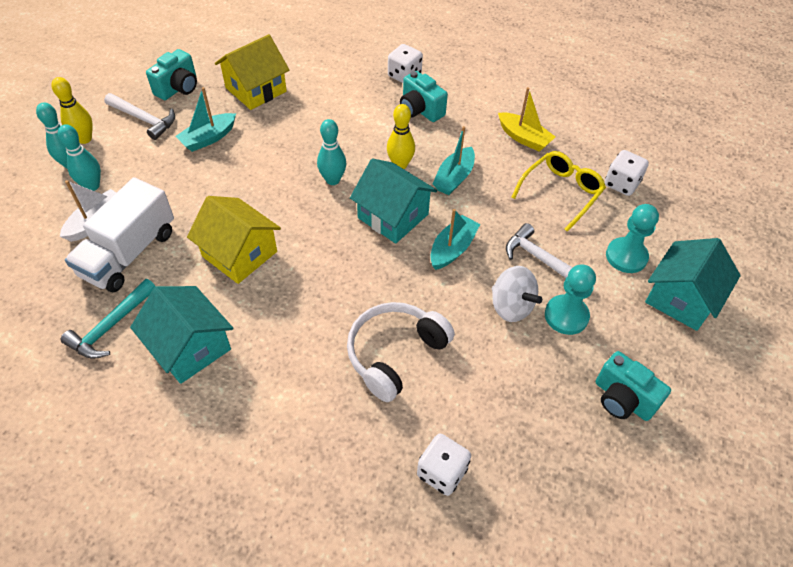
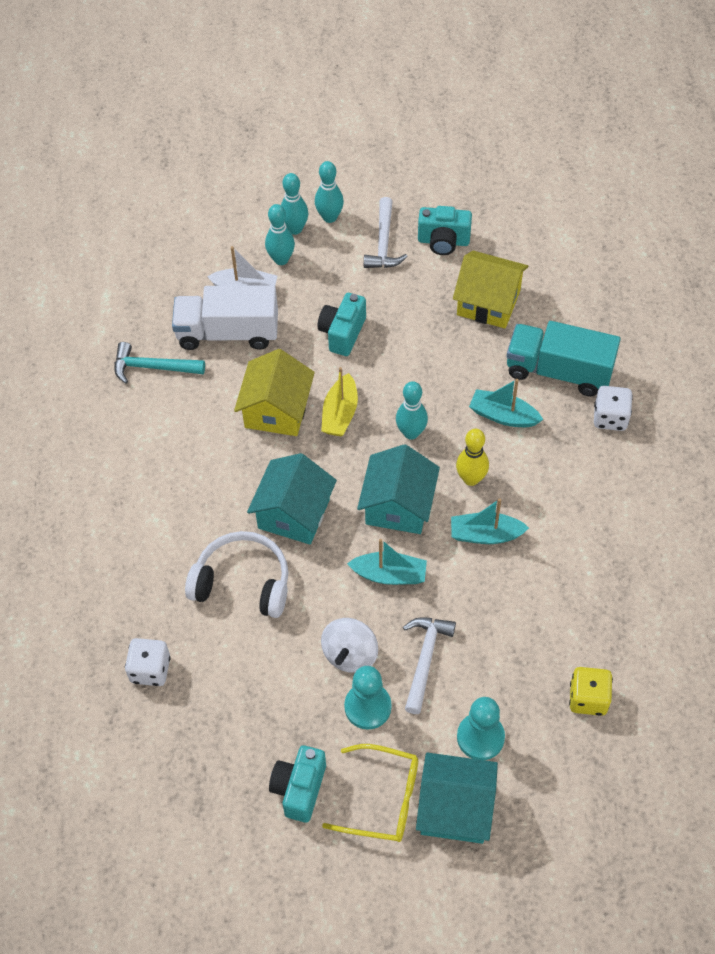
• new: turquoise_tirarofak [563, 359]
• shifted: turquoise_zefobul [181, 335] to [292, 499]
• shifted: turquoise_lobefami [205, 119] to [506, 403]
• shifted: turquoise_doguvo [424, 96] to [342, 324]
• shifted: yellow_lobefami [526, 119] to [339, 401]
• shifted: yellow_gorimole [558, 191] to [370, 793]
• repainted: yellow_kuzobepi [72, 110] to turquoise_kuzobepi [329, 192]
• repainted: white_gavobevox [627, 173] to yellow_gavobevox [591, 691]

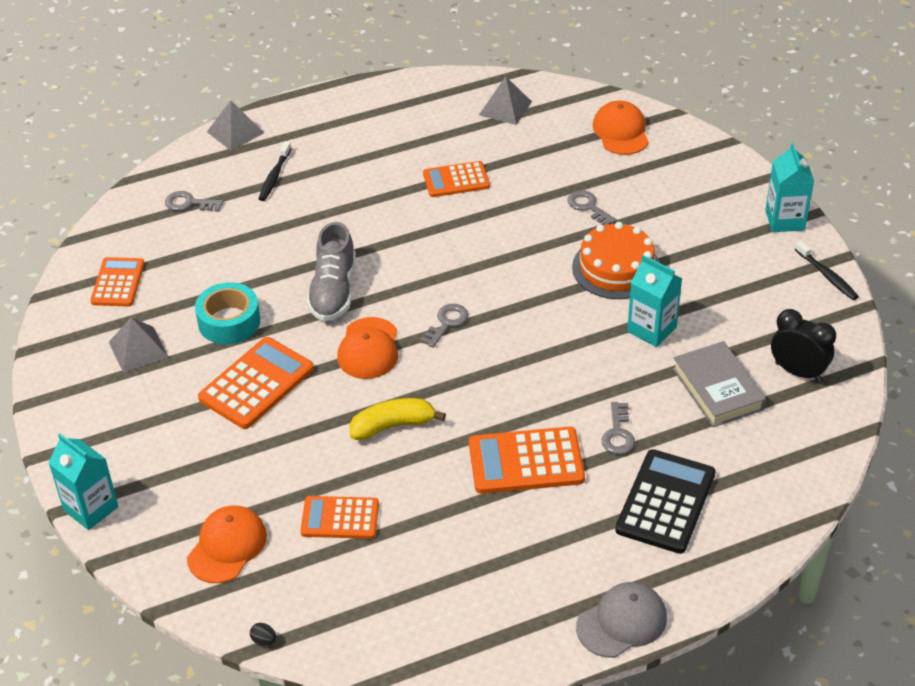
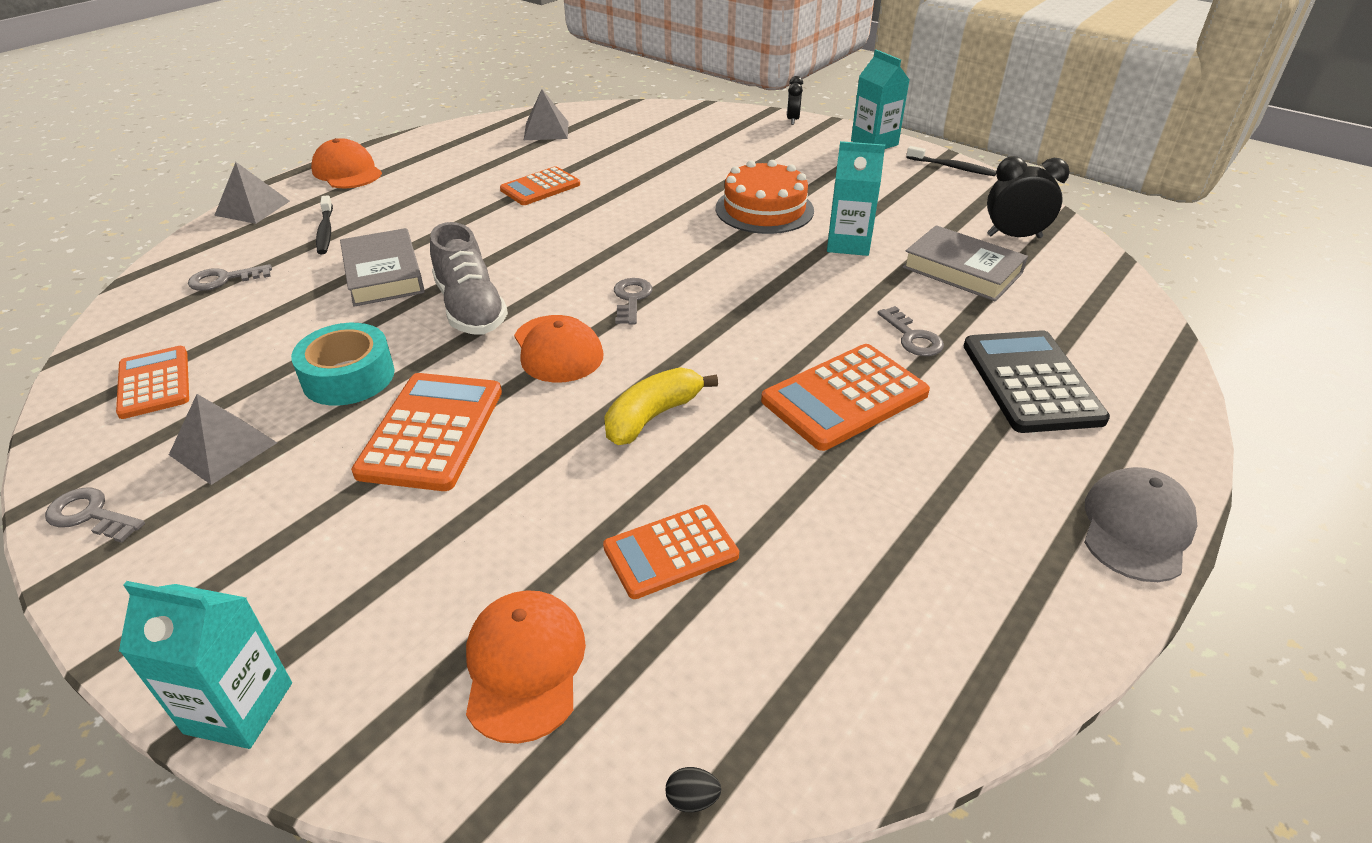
• new: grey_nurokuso [382, 267]
• new: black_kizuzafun [795, 100]
• shifted: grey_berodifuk [592, 207] to [95, 515]
• shifted: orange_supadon [621, 128] to [346, 163]

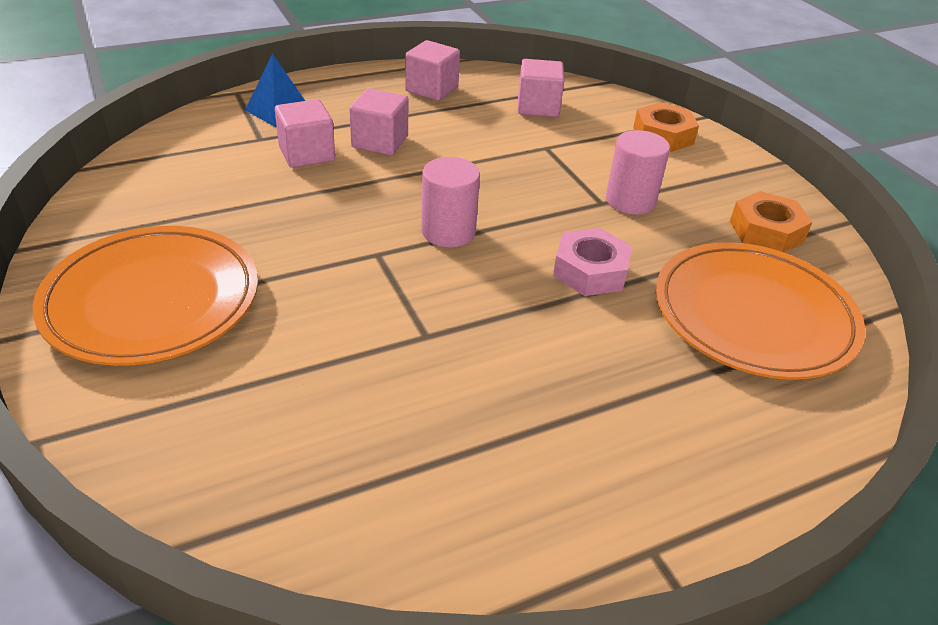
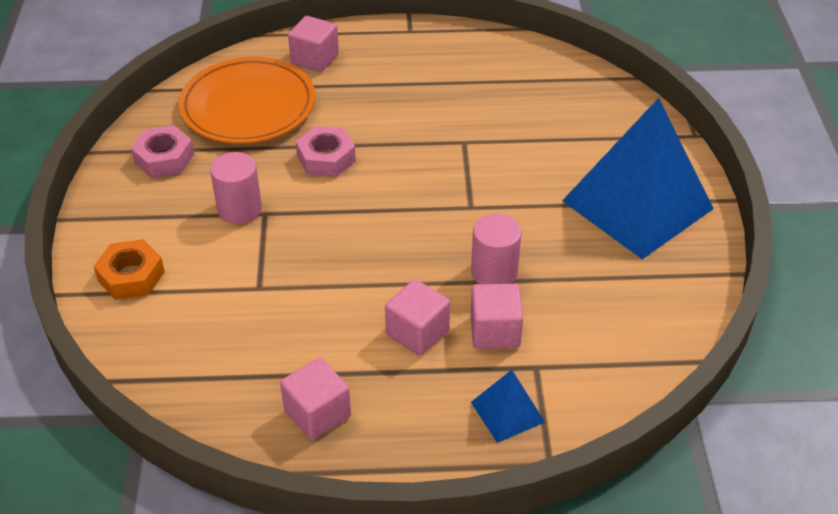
• shifted: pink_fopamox [450, 202] to [496, 249]
• shifted: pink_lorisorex [541, 88] to [313, 44]
• swapped: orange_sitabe [145, 296] to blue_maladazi [638, 178]
• repainted: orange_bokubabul [771, 221] to pink_bokubabul [162, 151]

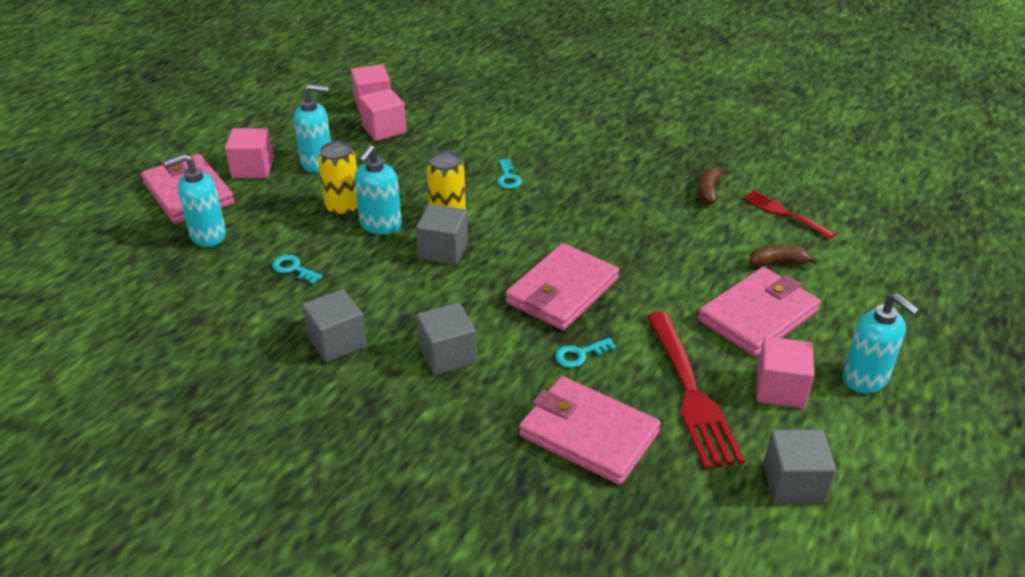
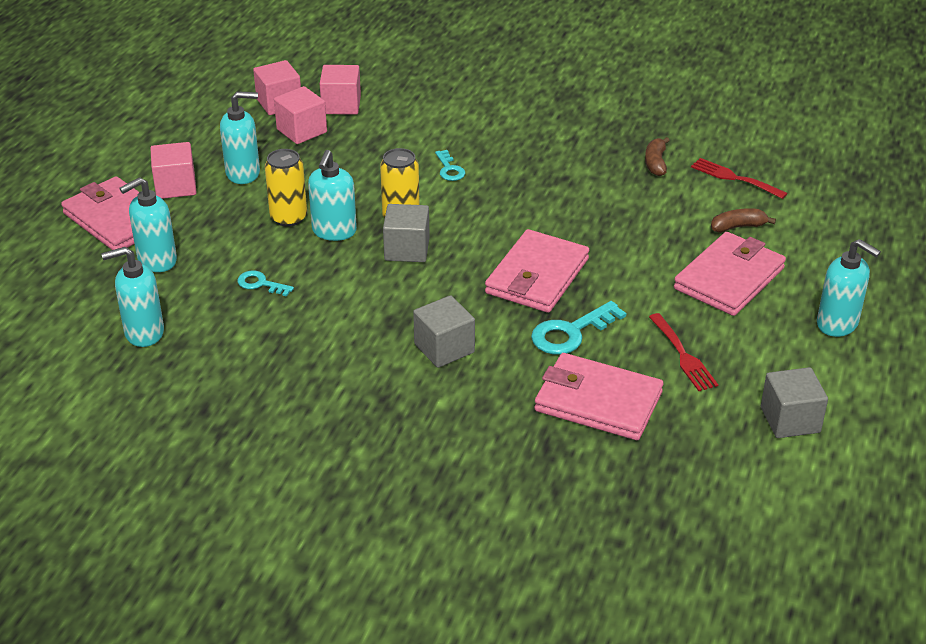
• gone: grey_lorisorex [334, 325]
• new: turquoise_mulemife [132, 297]
• shifted: pink_lorisorex [785, 372] to [340, 90]
• scaled: turquoise_berodifuk [585, 353] = [578, 328] x1.71
• scaled: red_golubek [696, 390] = [683, 352] x0.58

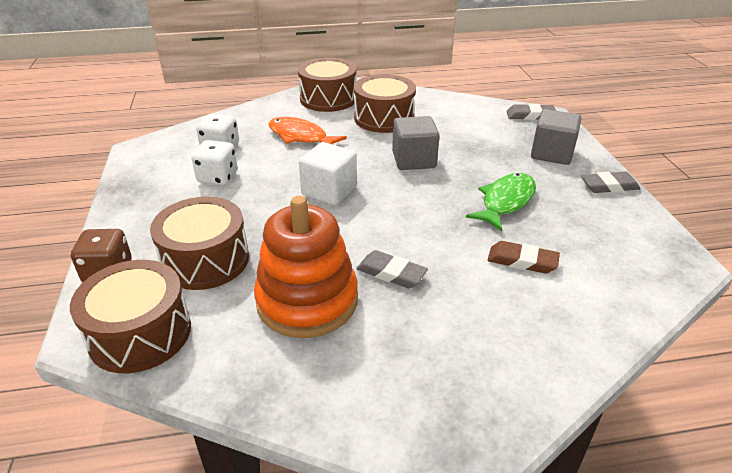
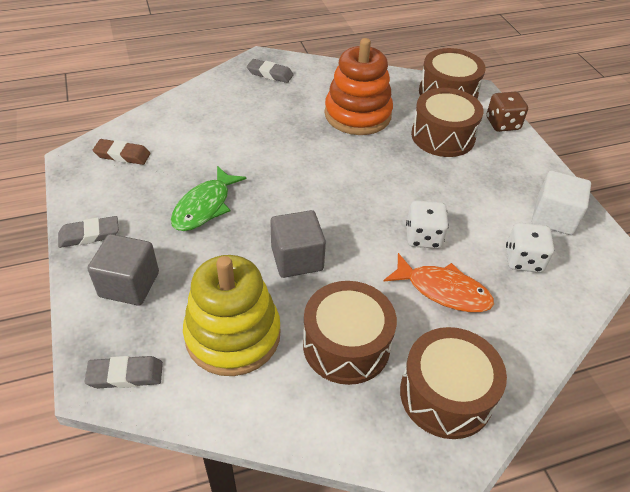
• new: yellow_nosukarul [232, 315]
• shifted: white_gavobevox [214, 162] to [427, 225]
• shifted: white_lorisorex [328, 174] to [561, 202]
• shifted: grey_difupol [392, 269] to [270, 71]
• shifted: brown_difupol [524, 257] to [122, 152]

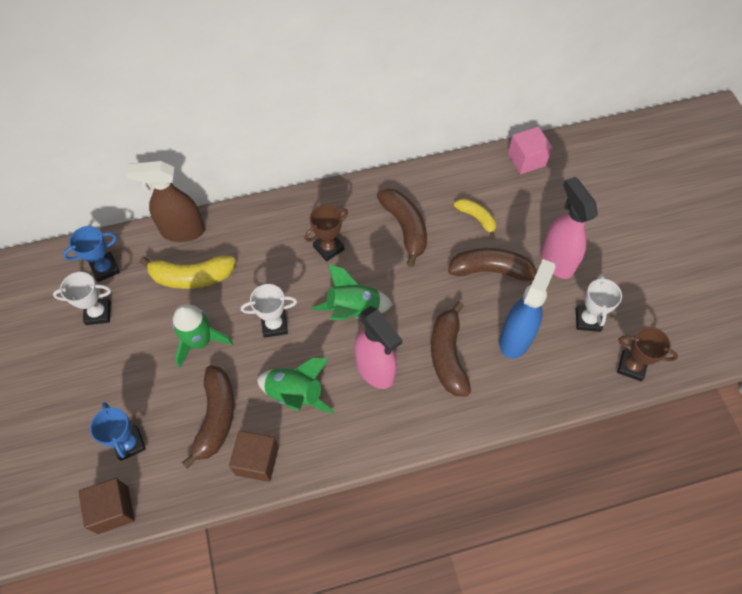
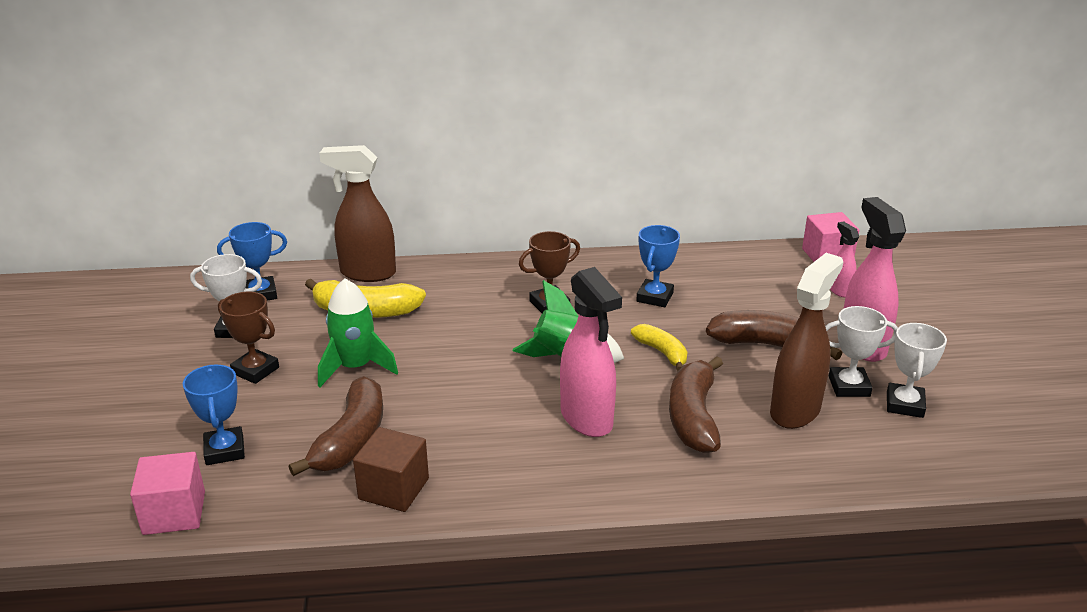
• gone: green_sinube [295, 386]
• new: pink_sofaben [844, 259]
• shifted: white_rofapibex [269, 311] to [861, 351]
• shifted: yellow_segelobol [475, 218] to [659, 347]
• shifted: brown_rofapibex [647, 354] to [248, 338]
• swapped: brown_segelobol [402, 228] to blue_rofapibex [658, 266]
• repainted: brown_lorisorex [106, 506] to pink_lorisorex [167, 493]
• repainted: blue_sofaben [527, 309] to brown_sofaben [806, 341]

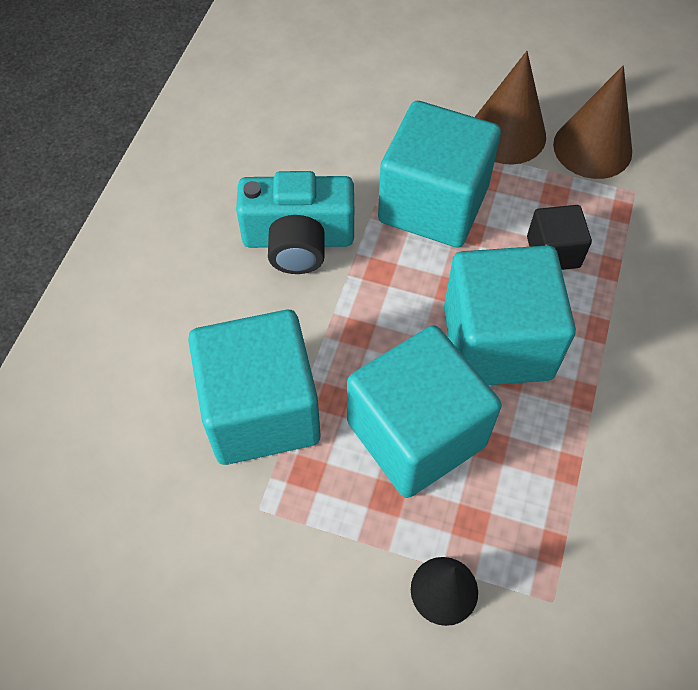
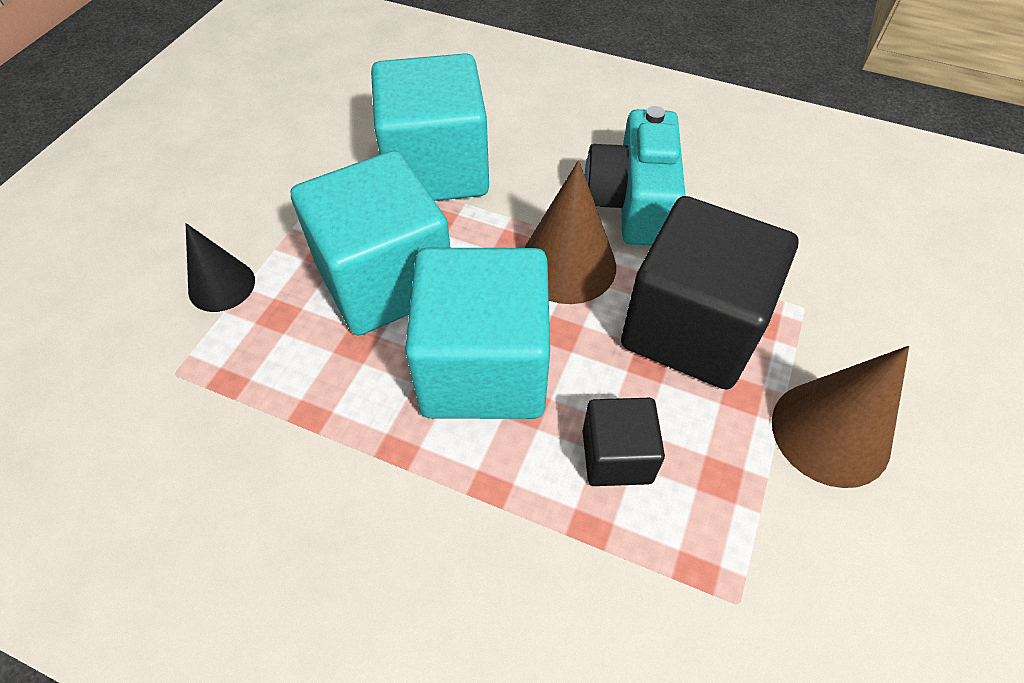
• shifted: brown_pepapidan [592, 122] to [570, 232]
• repainted: turquoise_lorisorex [439, 174] to black_lorisorex [709, 293]

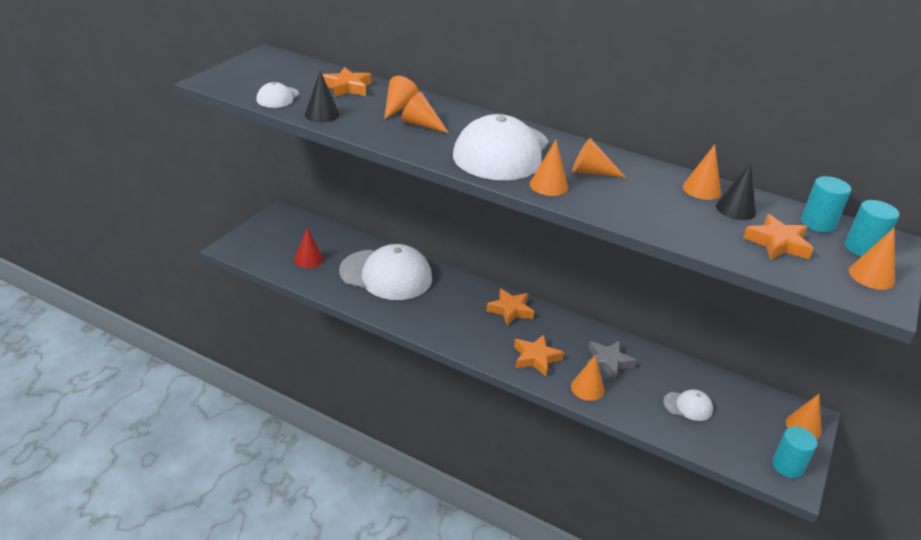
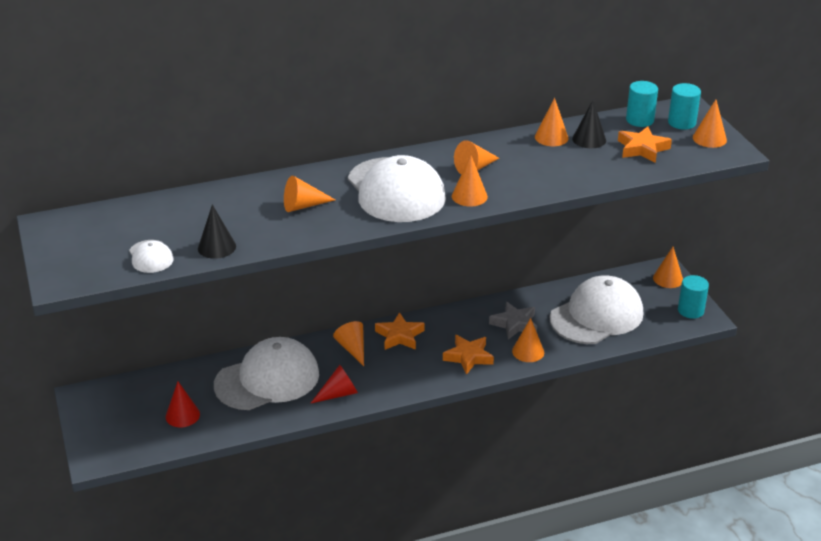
• gone: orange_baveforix [346, 82]
• new: red_pepapidan [334, 384]
• shifted: orange_pepapidan [401, 98] to [348, 343]
• scaled: white_supadon [688, 405] = [596, 310] x2.27

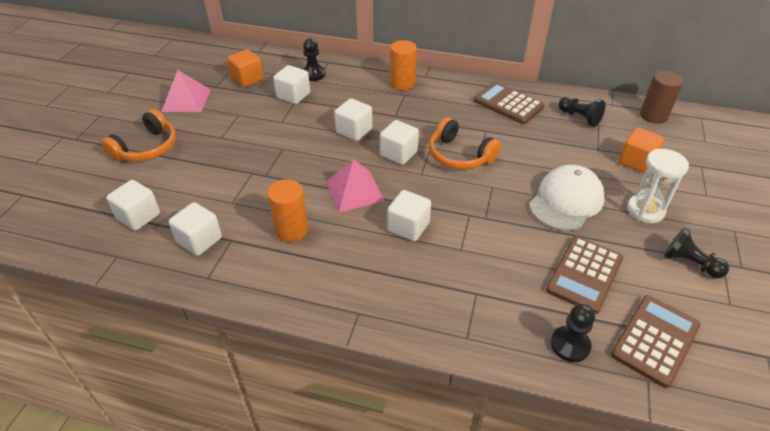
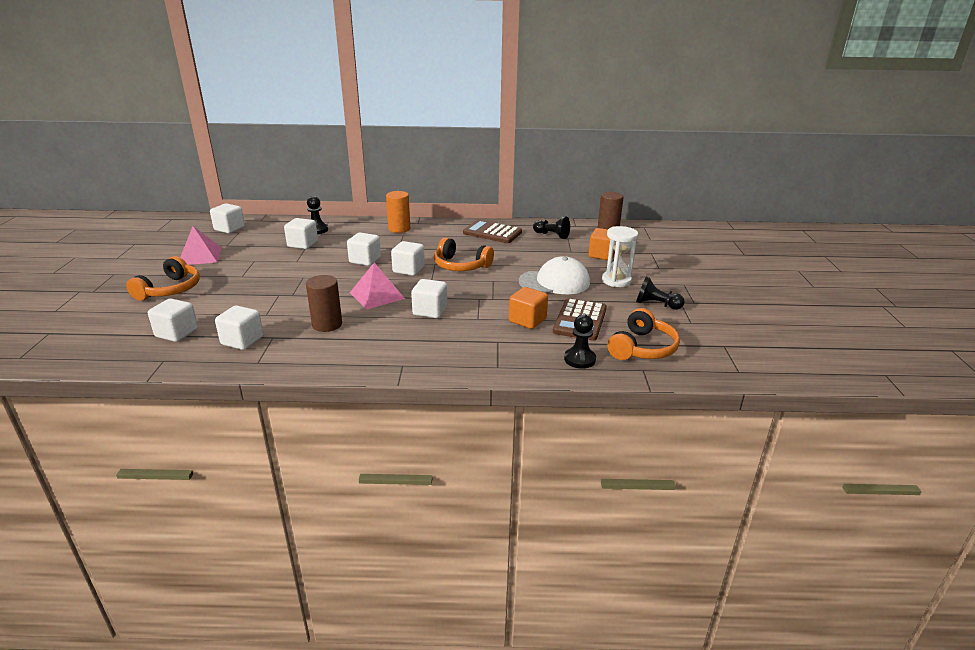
• new: white_lorisorex [227, 218]
• shifted: orange_lorisorex [245, 68] to [528, 308]
• swapped: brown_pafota [656, 341] to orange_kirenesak [643, 334]
• repainted: orange_fopamox [287, 210] to brown_fopamox [324, 303]
• rotated: white_supadon [567, 198] = [554, 275] 60 degrees clockwise

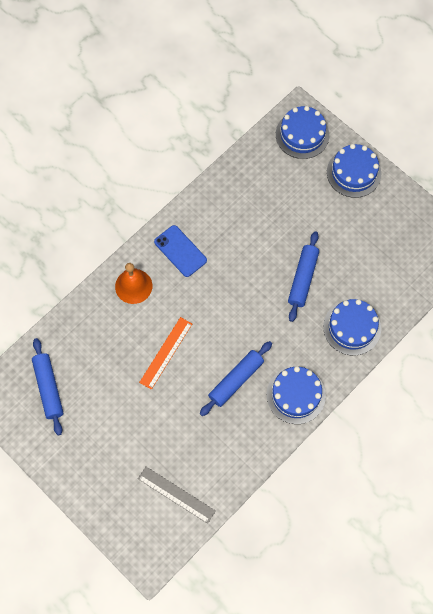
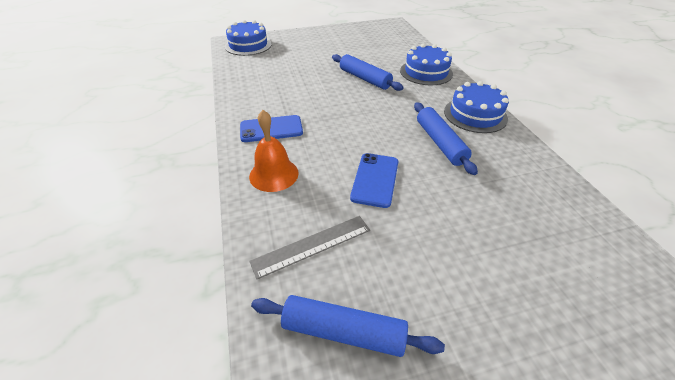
• gone: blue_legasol [354, 171]
• shifted: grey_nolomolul [177, 495] to [309, 247]
• swapped: orange_nolomolul [165, 353] to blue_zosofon [374, 180]

